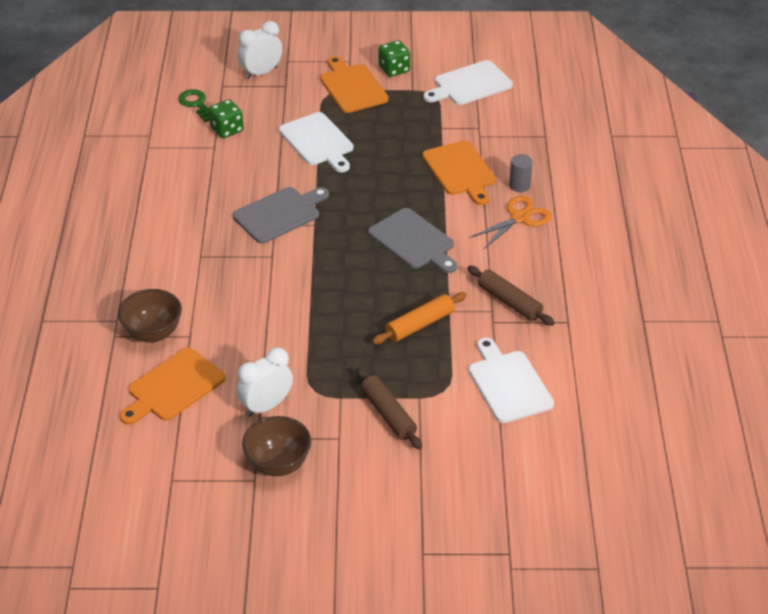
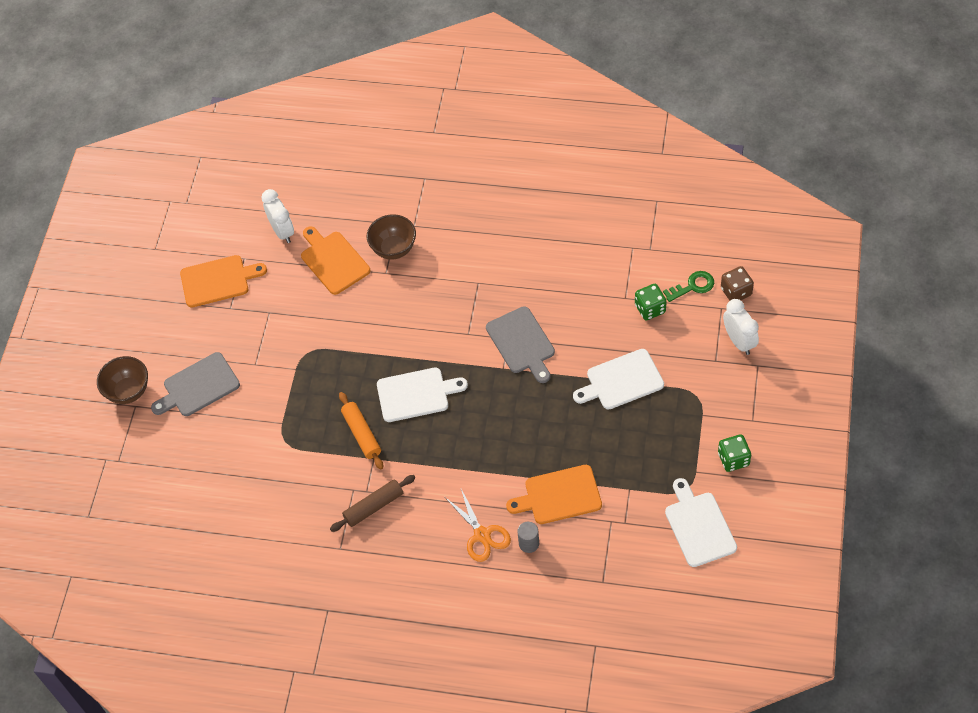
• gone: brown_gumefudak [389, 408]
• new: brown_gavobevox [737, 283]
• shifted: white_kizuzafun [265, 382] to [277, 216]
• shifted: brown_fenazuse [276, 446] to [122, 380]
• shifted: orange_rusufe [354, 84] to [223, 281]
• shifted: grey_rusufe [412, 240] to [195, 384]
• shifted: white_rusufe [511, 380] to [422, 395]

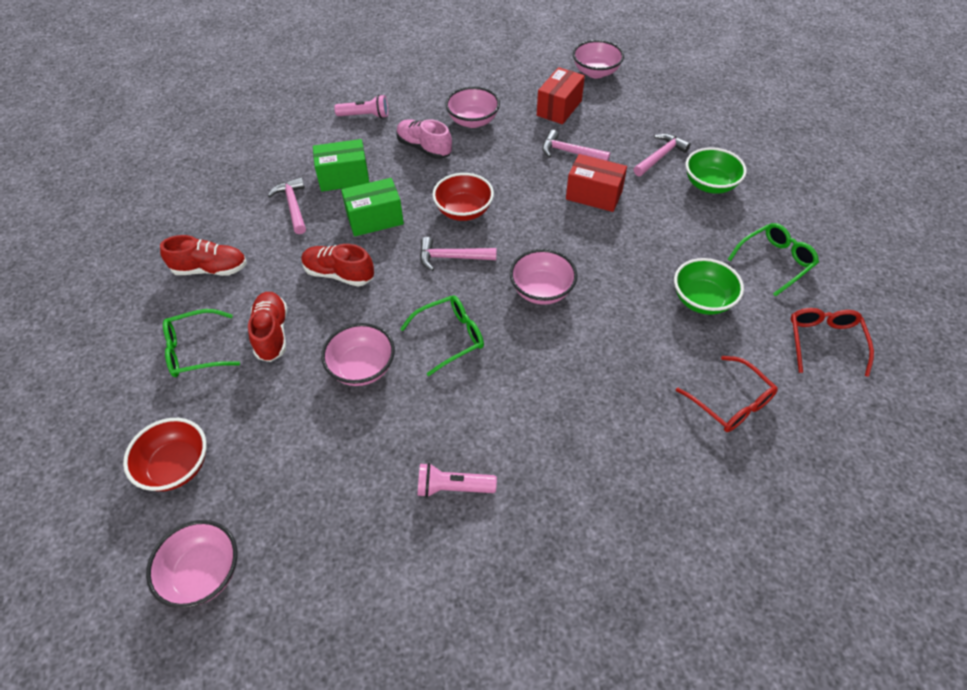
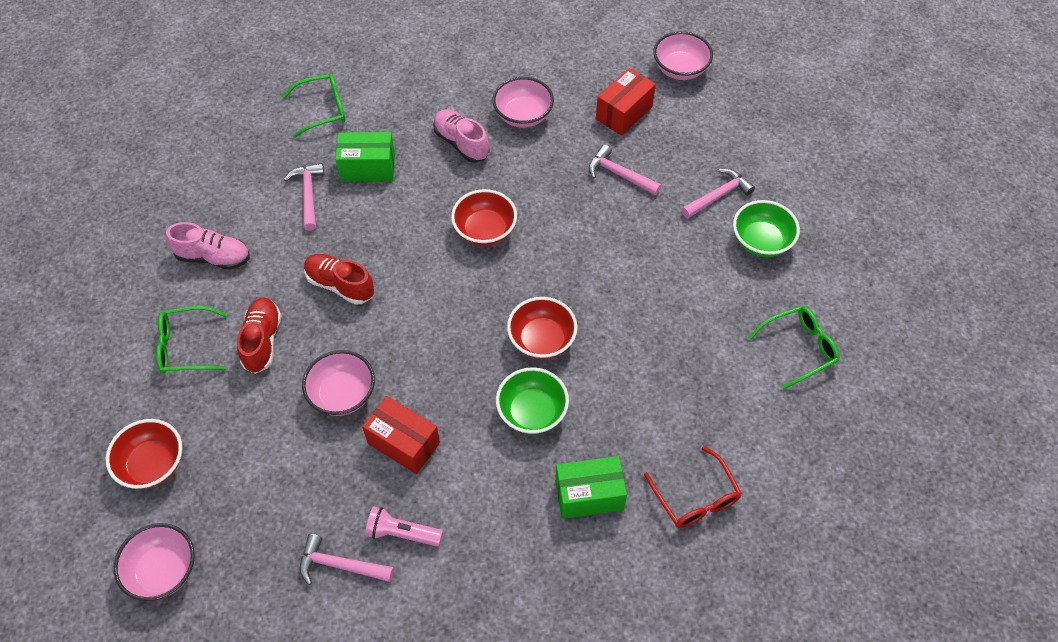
• gone: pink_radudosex [361, 106]
• gone: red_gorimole [832, 342]
• shifted: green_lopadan [372, 207] to [591, 487]
• shifted: green_gorimole [442, 335] to [314, 106]
• shifted: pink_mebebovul [458, 254] to [347, 559]
• shifted: red_lopadan [596, 183] to [401, 435]
• shifted: green_fenazuse [709, 286] to [532, 400]
• repainted: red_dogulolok [203, 255] to pink_dogulolok [208, 246]
• repainted: pink_fenazuse [543, 277] to red_fenazuse [542, 328]

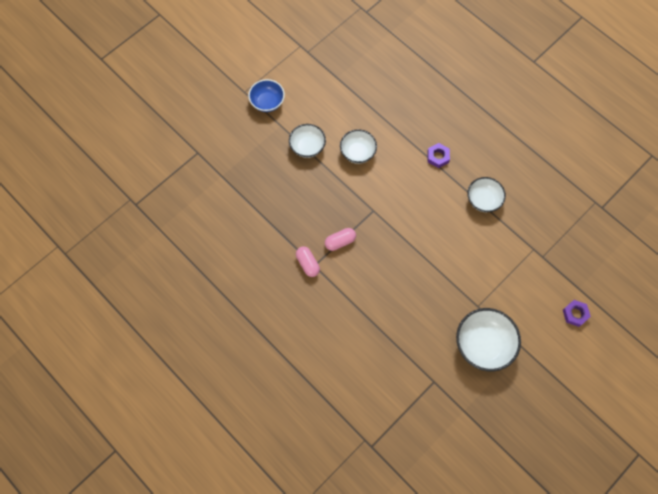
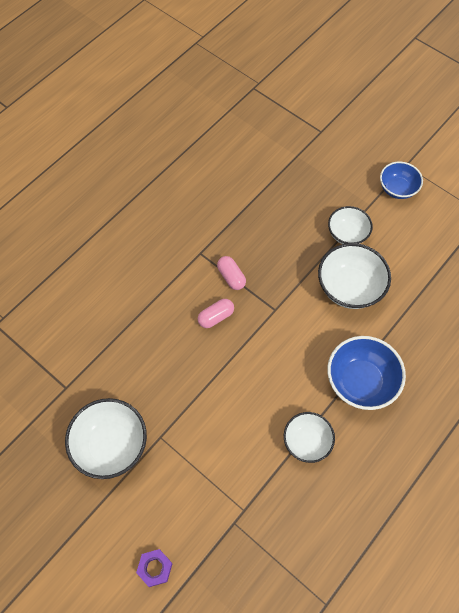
• shifted: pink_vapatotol [308, 261] to [216, 313]
• swapped: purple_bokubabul [438, 155] to blue_fenazuse [366, 373]
• scaled: white_fenazuse [358, 146] = [354, 276] x1.56

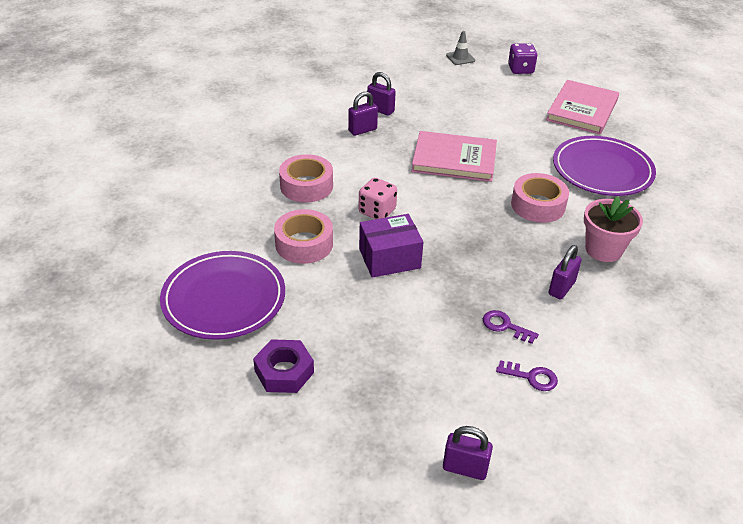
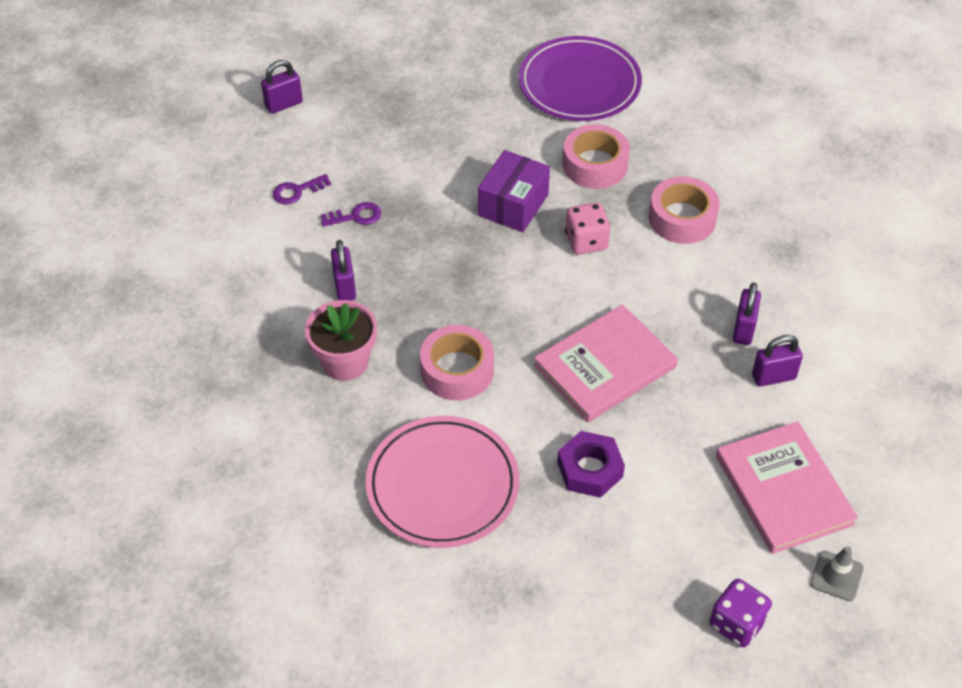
• shifted: purple_bokubabul [283, 366] to [591, 464]
• shifted: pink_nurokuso [582, 107] to [787, 487]
• repainted: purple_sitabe [604, 166] to pink_sitabe [442, 482]

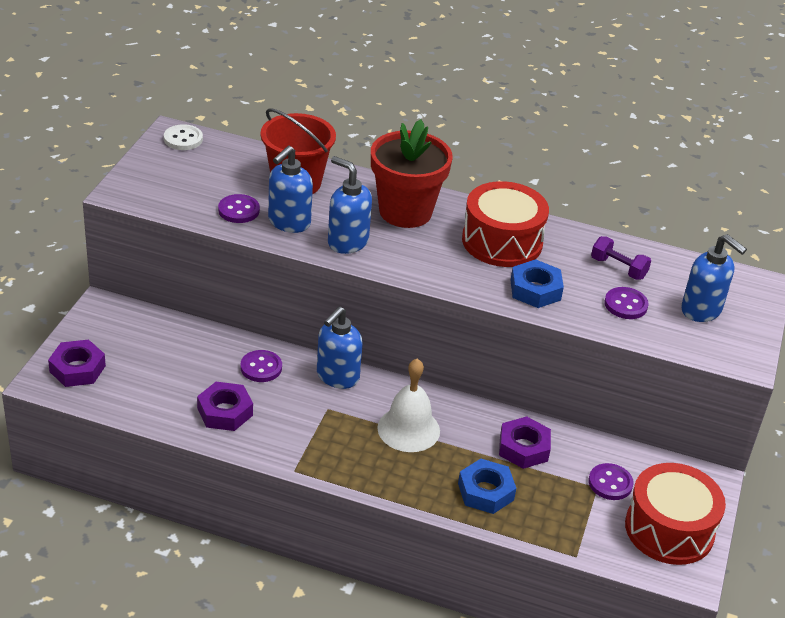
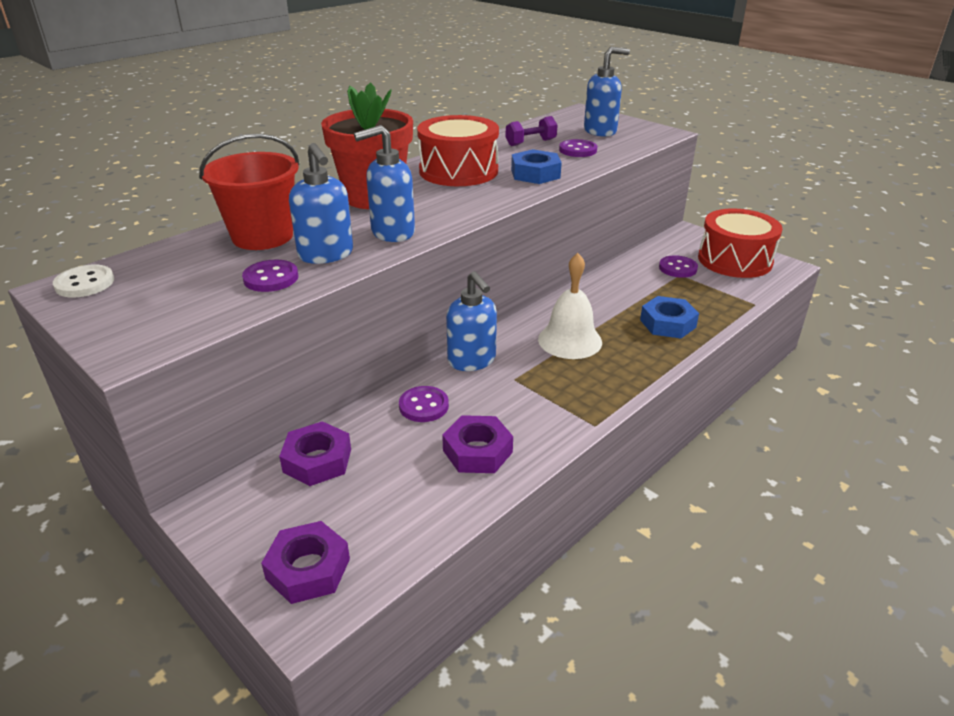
• shifted: purple_bokubabul [525, 442] to [315, 453]

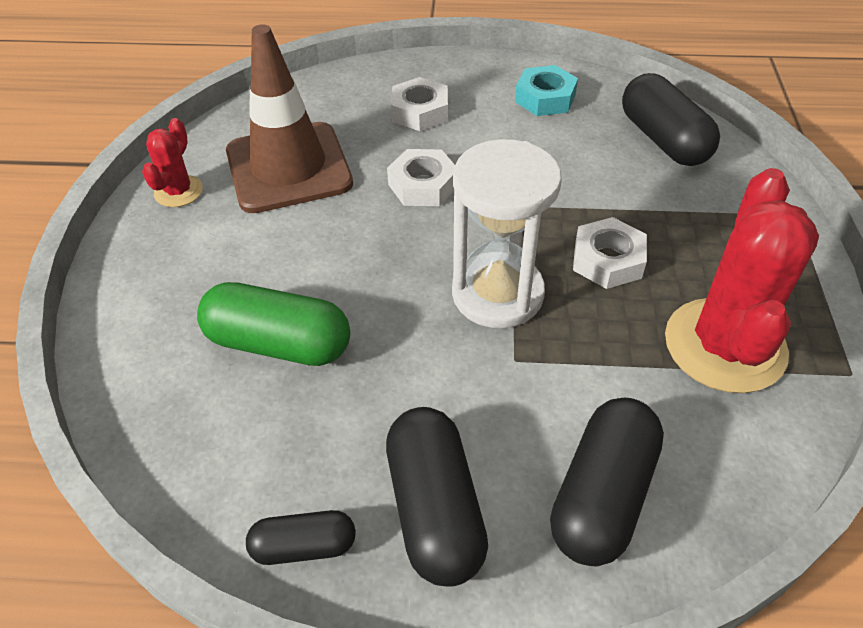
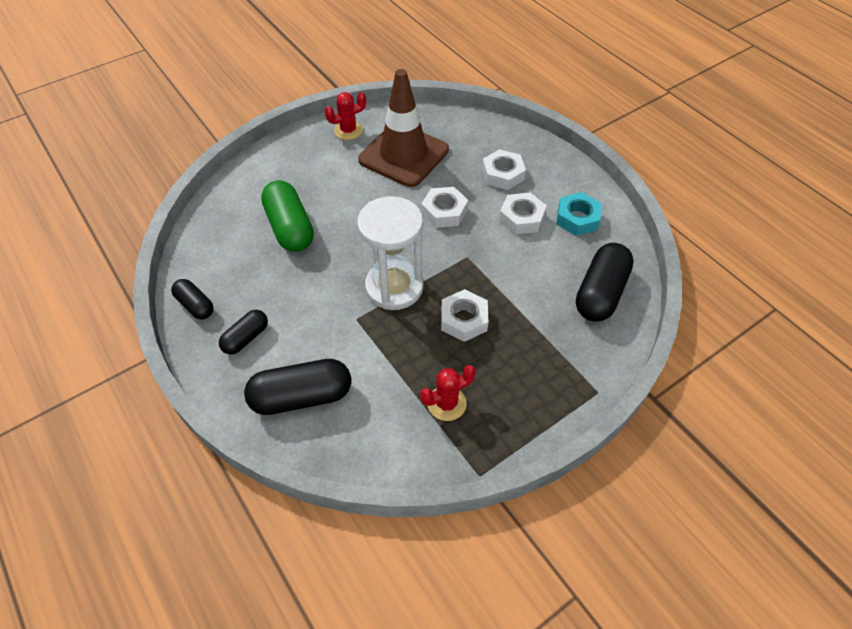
• new: white_bokubabul [523, 213]
• scaled: black_vapatotol [437, 497] = [243, 332] x0.57
• scaled: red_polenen [742, 280] = [448, 393] x0.49

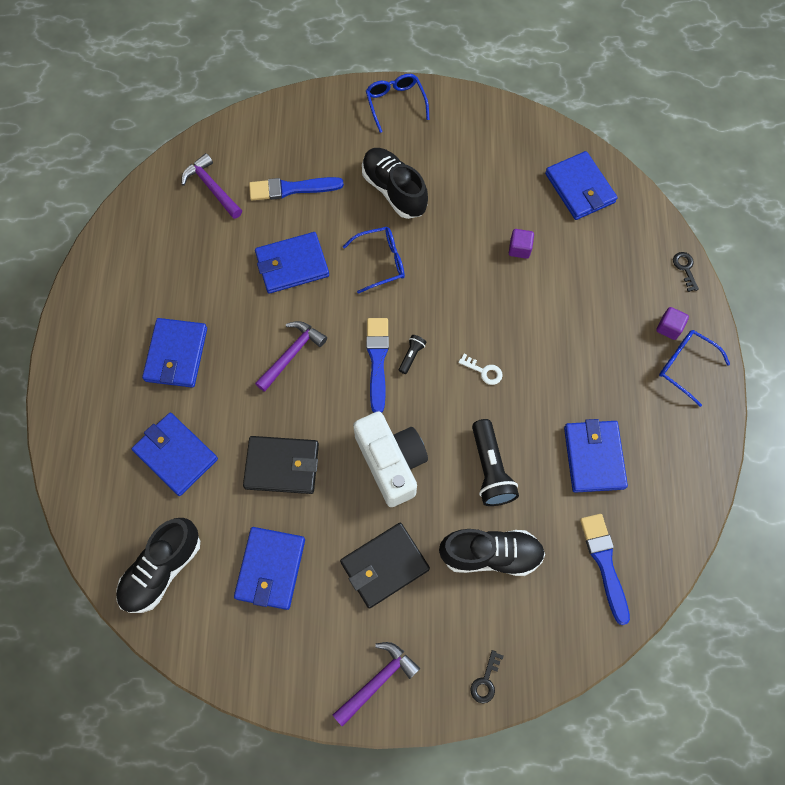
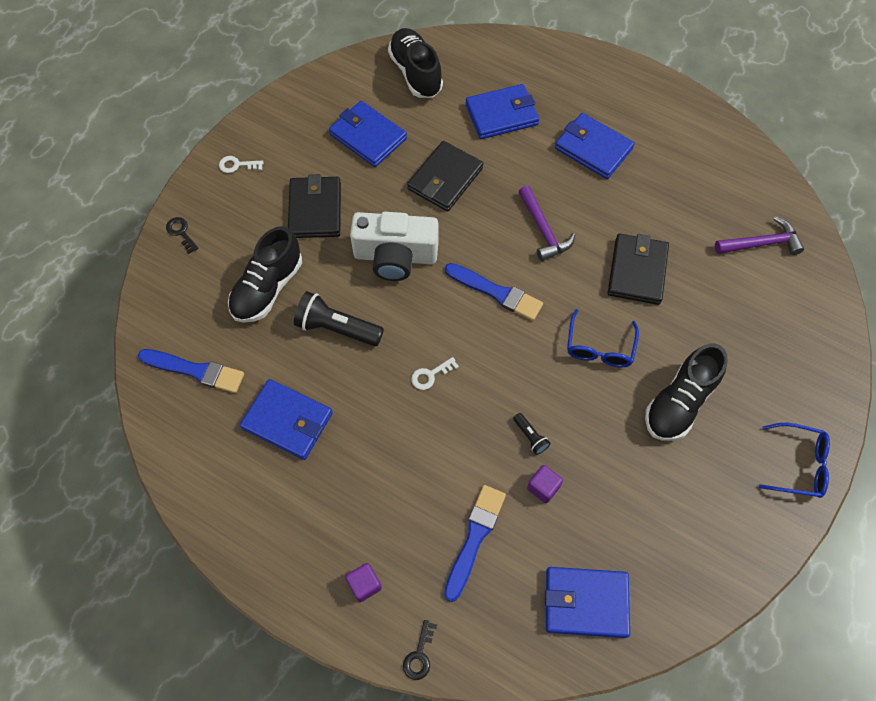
• gone: blue_gorimole [694, 368]
• shifted: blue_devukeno [296, 189] to [475, 543]
• shifted: black_radudosex [412, 354] to [531, 434]
• swapped: purple_mebebovul [376, 684] to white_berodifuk [241, 164]
• repainted: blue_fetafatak [292, 263] to black_fetafatak [638, 269]
• rotated: black_dogulolok [395, 183] = [686, 392] 135 degrees clockwise
• rotated: black_berodifuk [686, 272] = [420, 650] 90 degrees clockwise

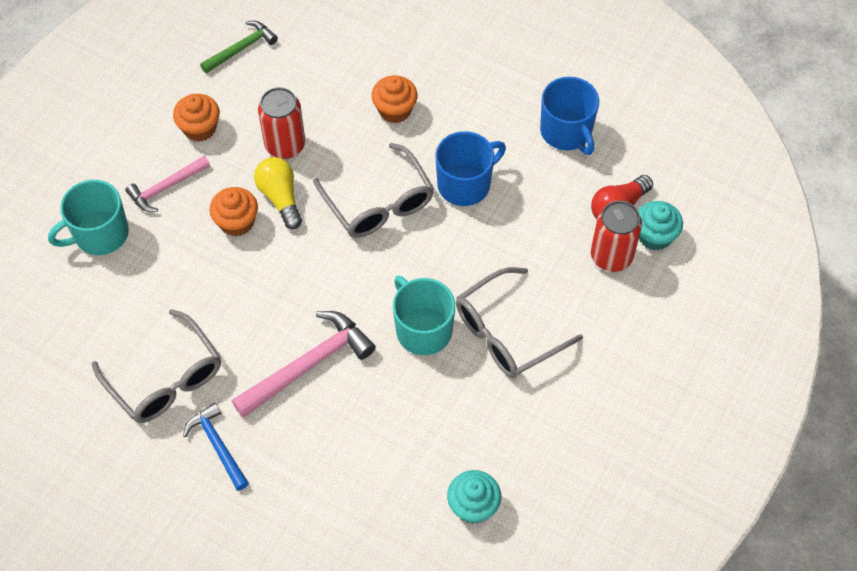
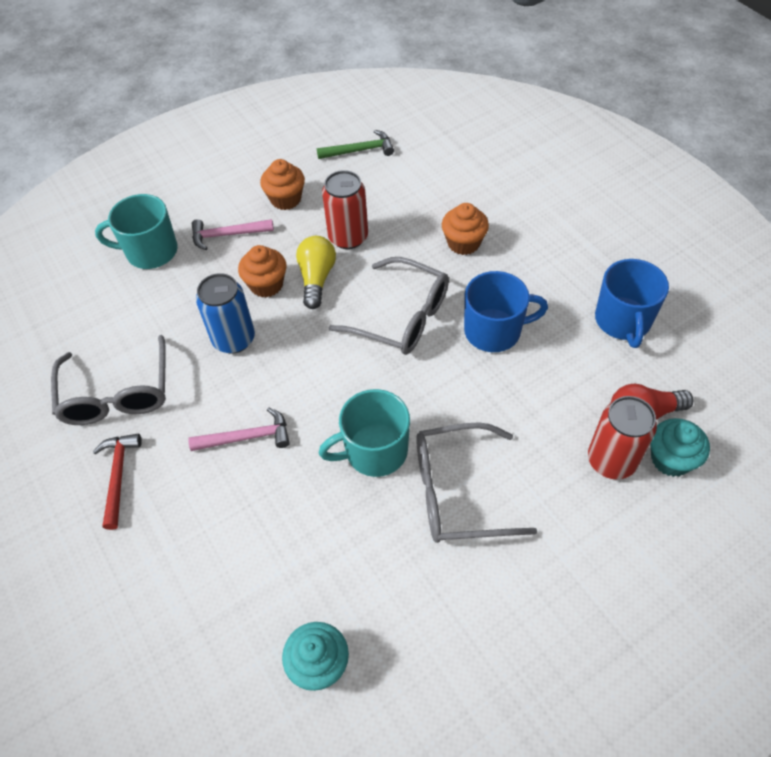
• new: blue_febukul [225, 313]
• repainted: blue_mebebovul [216, 447] to red_mebebovul [117, 482]
• rotated: grey_gorimole [373, 190] = [388, 306] 60 degrees counterclockwise
• rotated: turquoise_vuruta [424, 315] = [364, 433] 105 degrees counterclockwise
• scaled: pink_mebebovul [304, 364] = [239, 429] x0.62

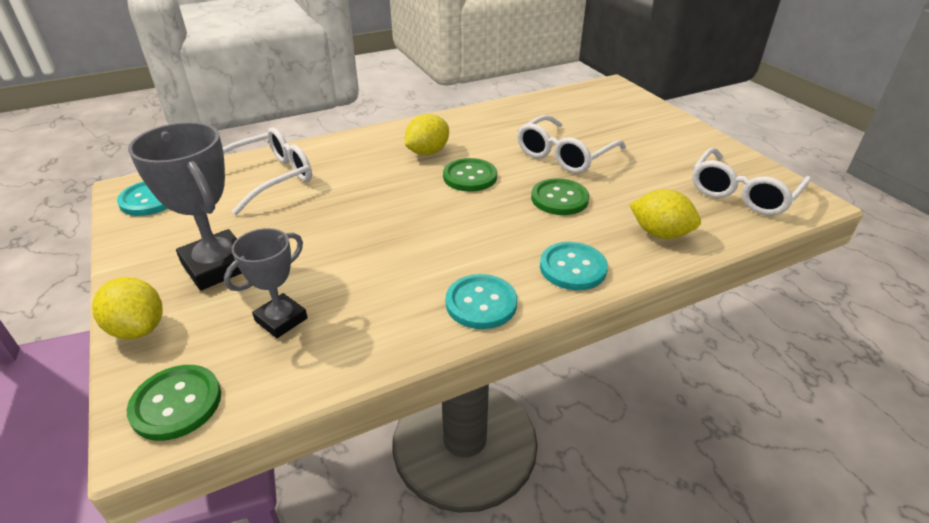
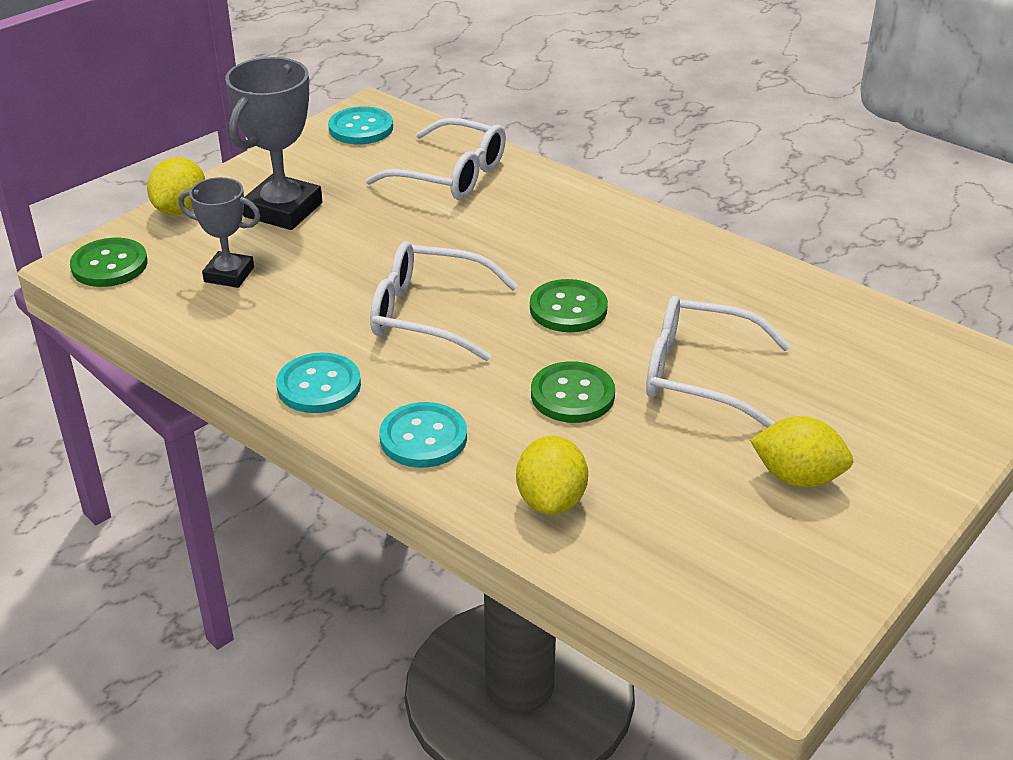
• shifted: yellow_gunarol [427, 134] to [801, 451]
• shifted: white_gorimole [751, 181] to [444, 301]

